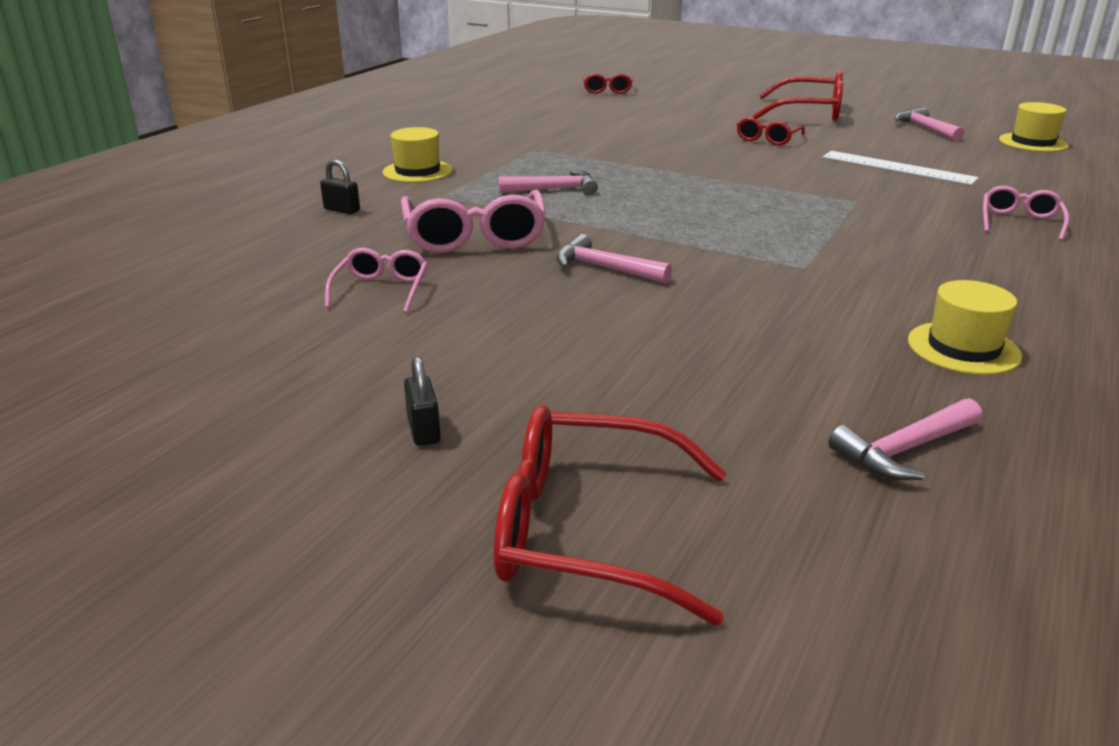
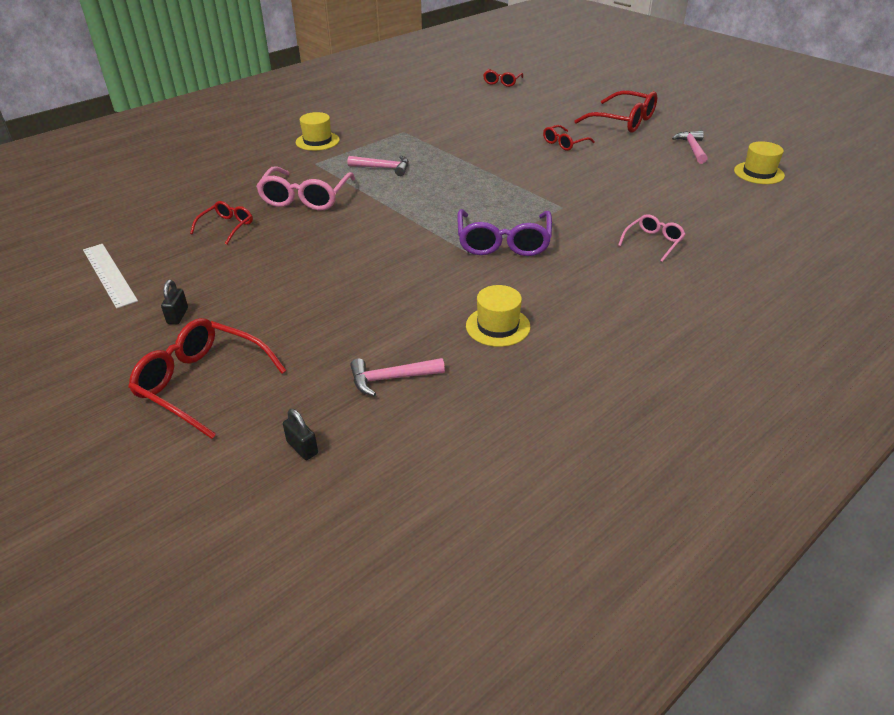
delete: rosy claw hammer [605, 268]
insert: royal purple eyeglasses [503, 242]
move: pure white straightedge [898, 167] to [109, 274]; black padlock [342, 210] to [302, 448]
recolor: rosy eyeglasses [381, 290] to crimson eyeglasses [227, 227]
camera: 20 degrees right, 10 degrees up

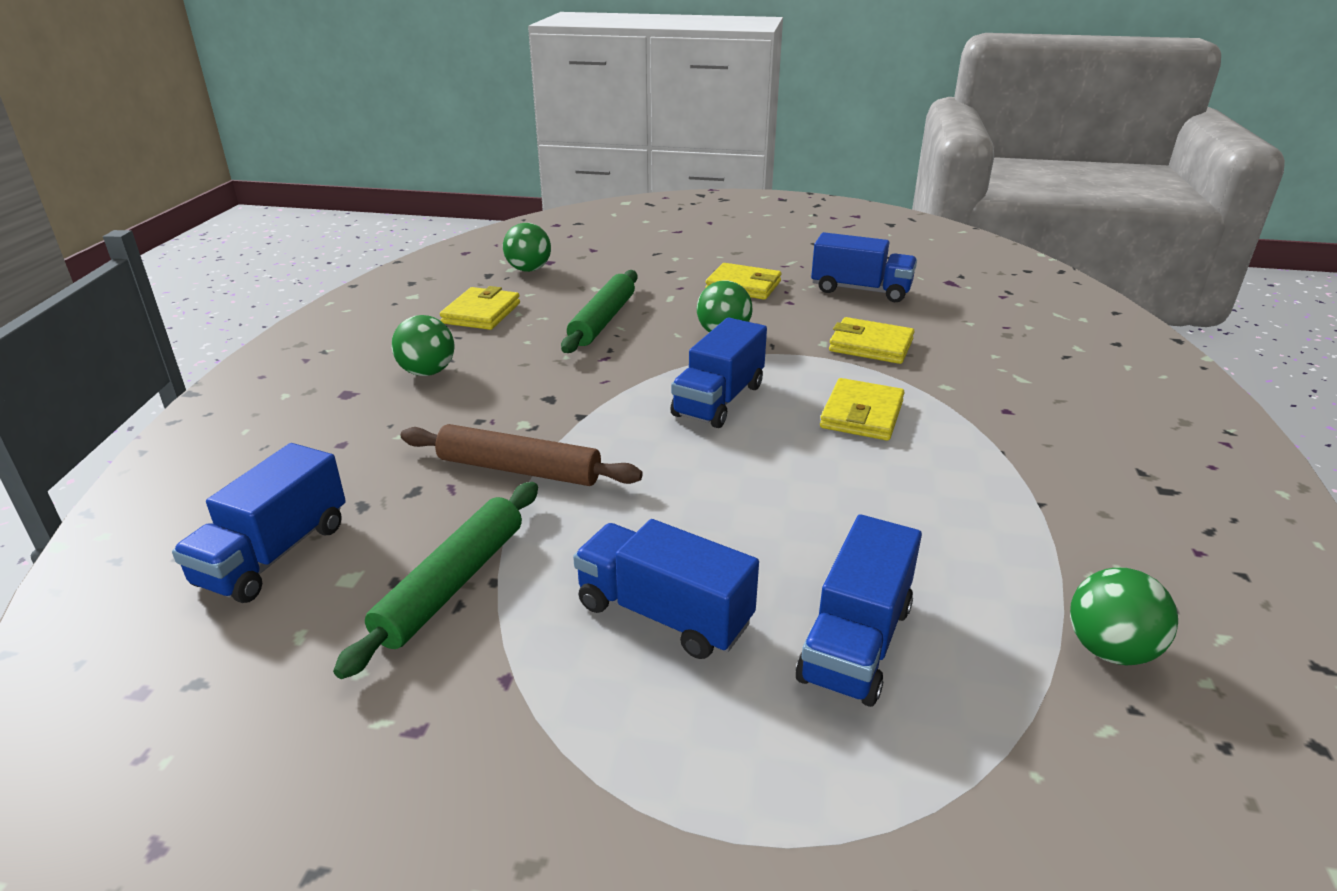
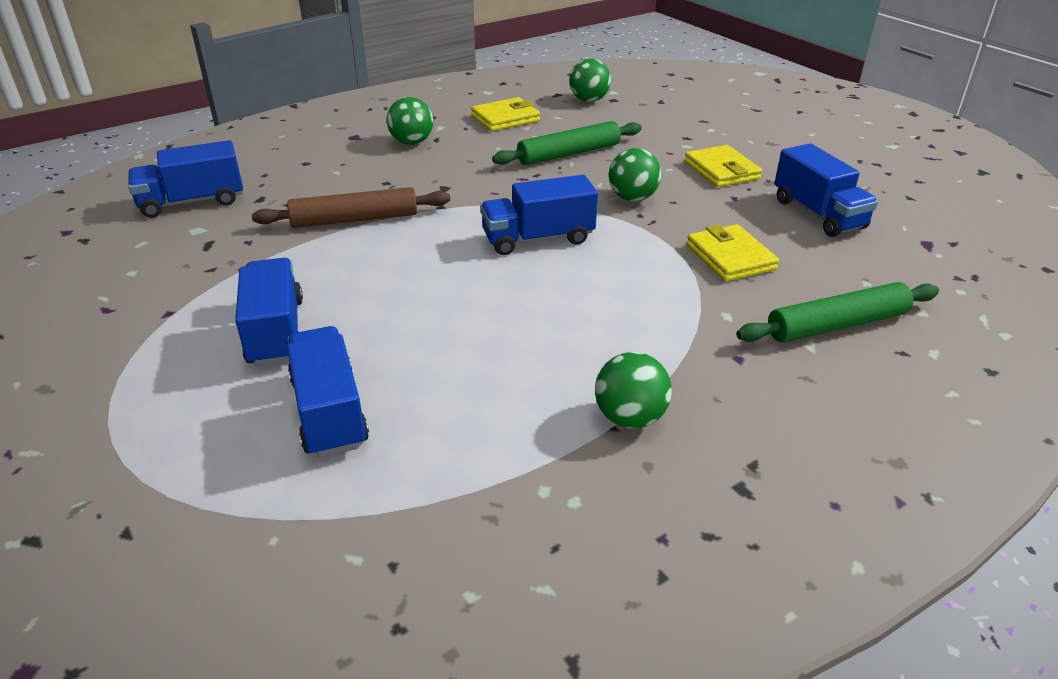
delete: bright yellow wallet [862, 414]
move: leaf-green pastry roller [451, 584] to [836, 325]; leaf-green play ball [1109, 650] to [630, 418]
rotate: dark brown pastry roller [519, 469] = [354, 219] 75 degrees counterclockwise; royal blue lorry [856, 642] = [329, 412] 90 degrees clockwise
camera: 45 degrees right, 5 degrees up

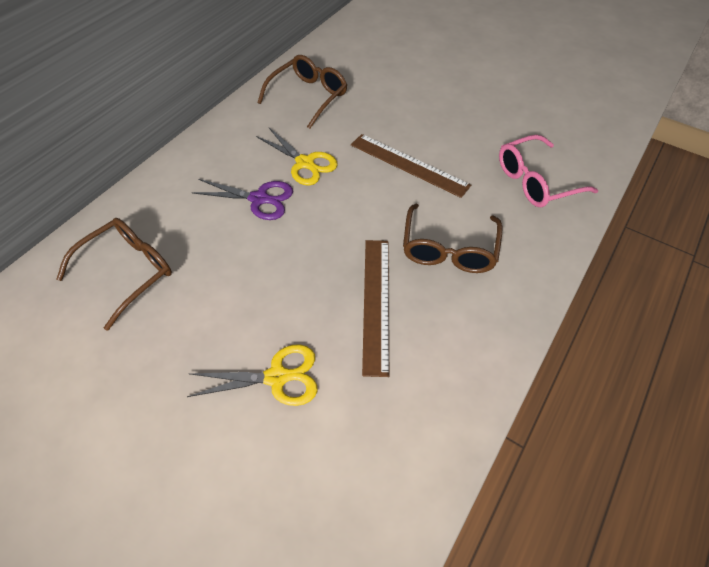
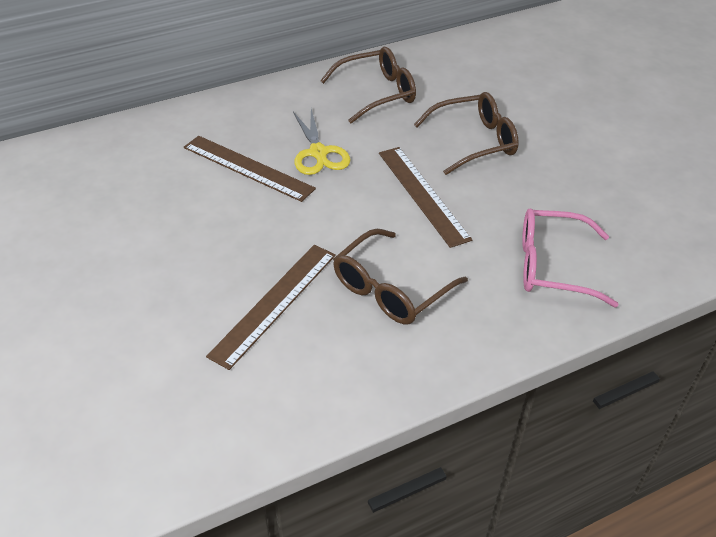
delete: bright yellow pair of scissors [277, 377]
move: dark brown eyeglasses [127, 273] to [473, 142]
replace: royal purple pair of scissors [259, 199] to dark brown straightedge [247, 168]
camera: 30 degrees right, 10 degrees down

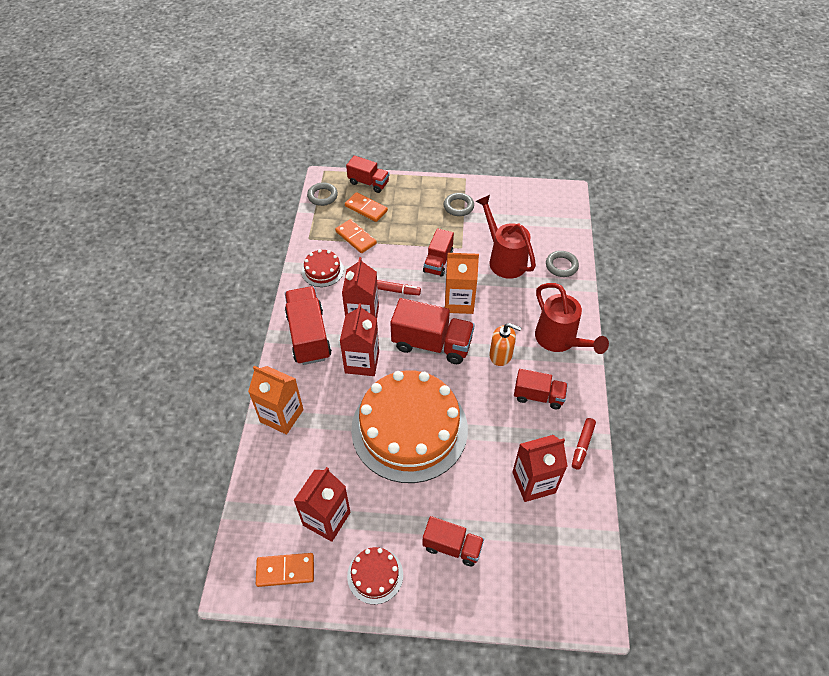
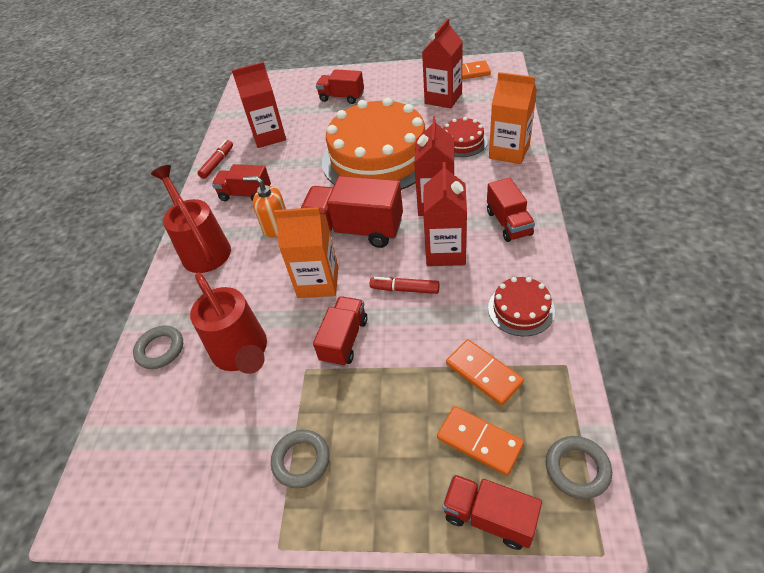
move: crimson cake [375, 575] to [462, 142]
resize: crimson lorry [309, 336] = [508, 223] x0.62
camera: 175 degrees left, 5 degrees down

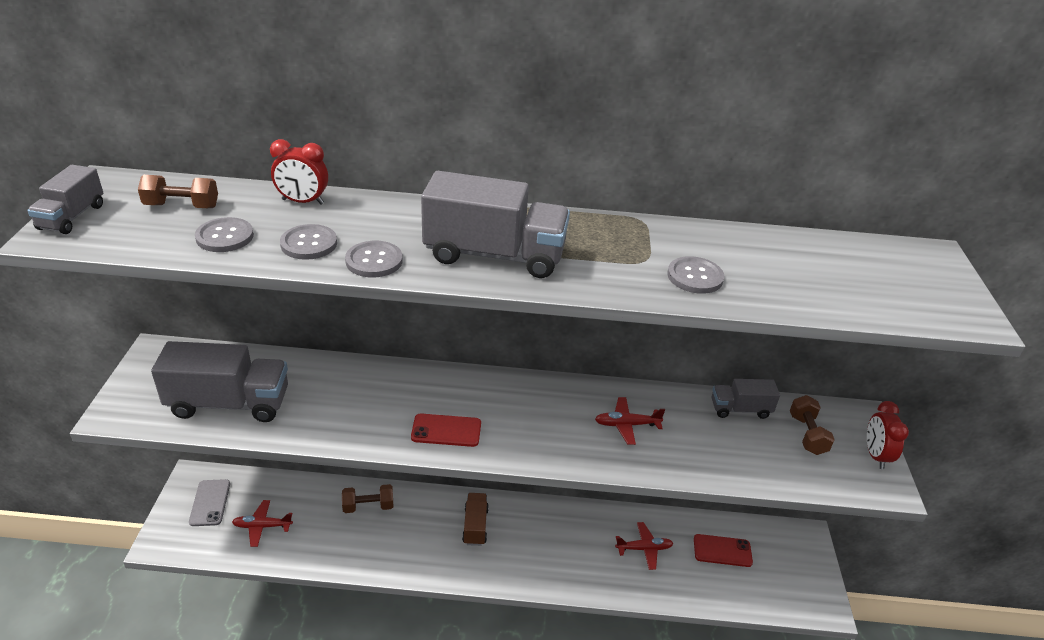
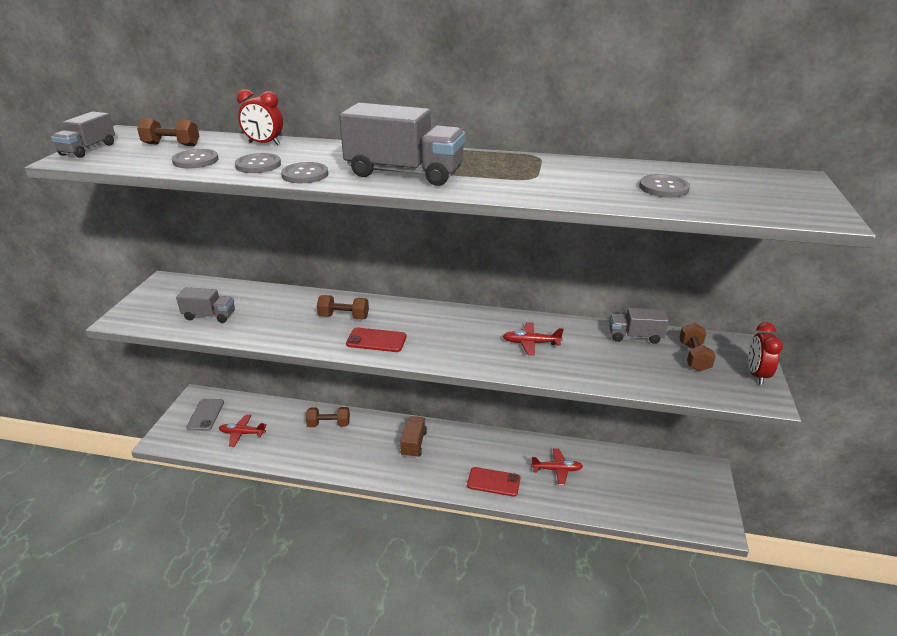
insert: dark brown dumbbell [344, 317]
move: gray shirt button [695, 277] to [663, 188]; crimson smartphone [722, 551] to [493, 482]
resize: gray lorry [229, 403] = [209, 316] x0.54
camera: 10 degrees right, 5 degrees down

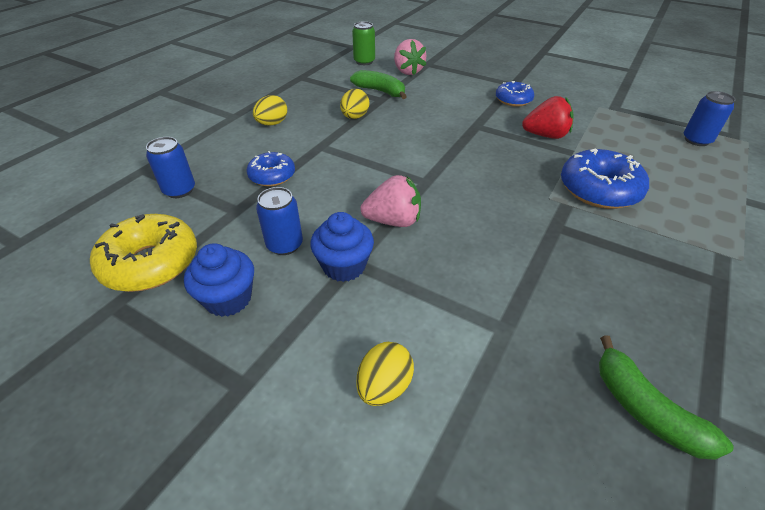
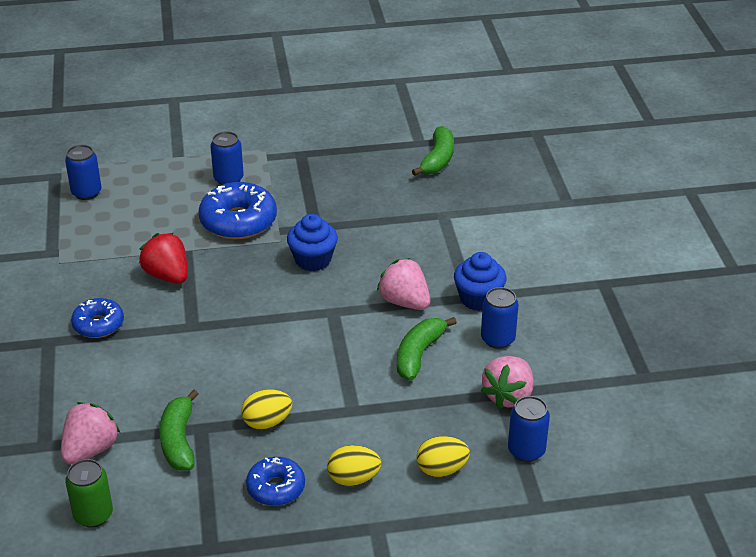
delete: bright yellow doughnut [151, 263]
insert: royal blue can [228, 179]; leaf-green banana fruit [419, 354]; rosy berry [508, 396]
move: royal blue doughnut [272, 176] to [276, 488]; royal blue cupcake [228, 299] to [313, 260]; bright yellow egg [384, 386] to [441, 470]
camera: 130 degrees left, 5 degrees down

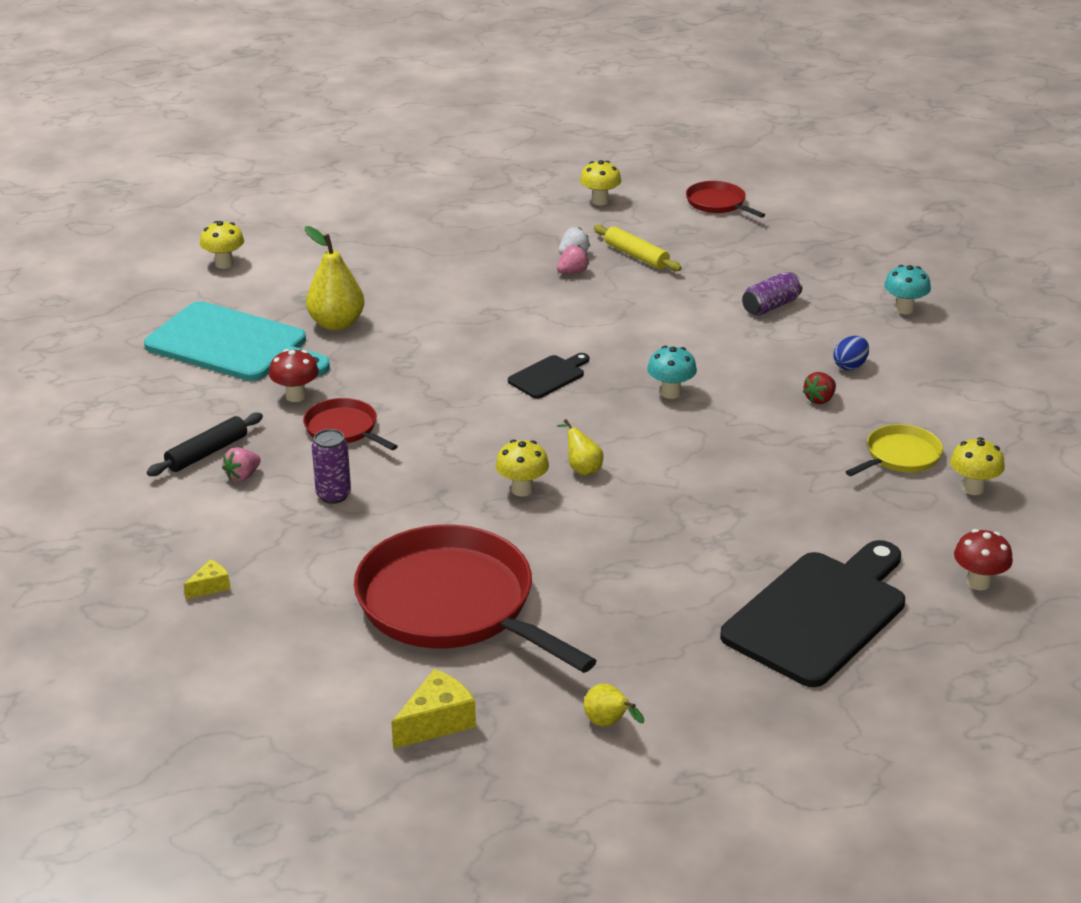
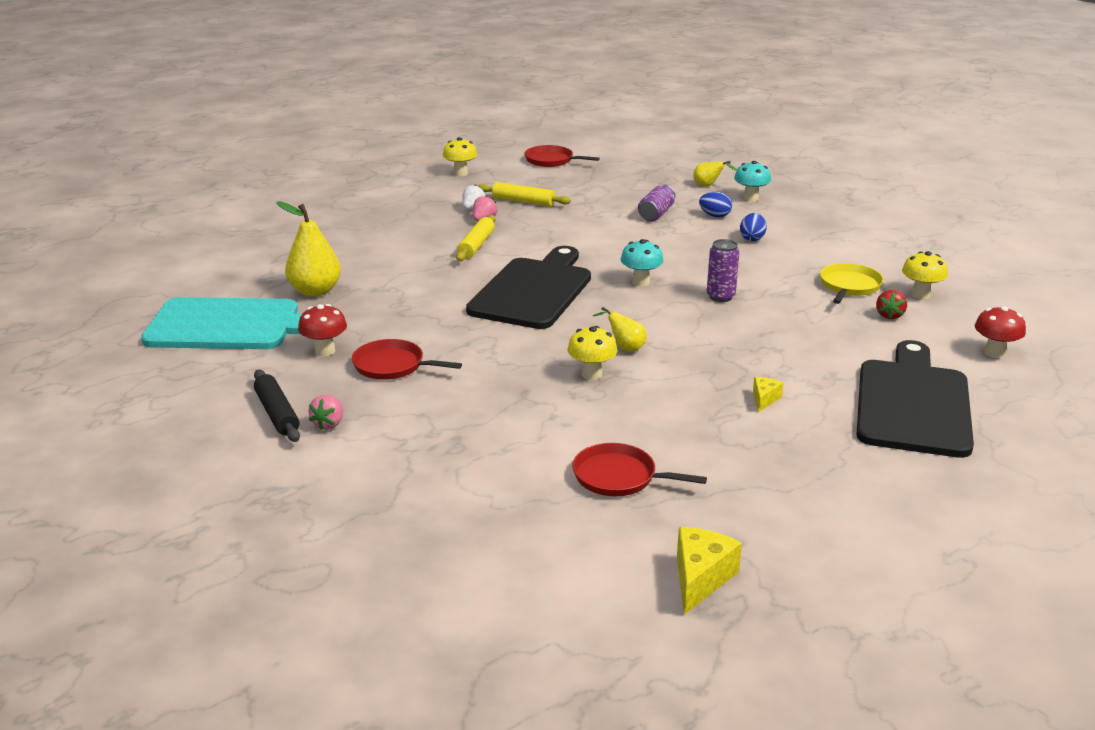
delete: bright yellow toadstool [224, 264]
insert: royal blue egg [714, 216]; bright yellow pastry roller [476, 245]
move: crimson berry [819, 399] to [889, 315]; royal purple can [333, 495] to [720, 297]; bright yellow cheese [210, 586] to [764, 399]; bright yellow pear [609, 724] to [708, 186]
rotate: black pastry roller [207, 453] = [277, 413] 45 degrees counterclockwise
resize: black chopping board [549, 376] = [533, 291] x2.13; crimson frying pan [452, 604] = [618, 477] x0.47
camera: 25 degrees left, 5 degrees down

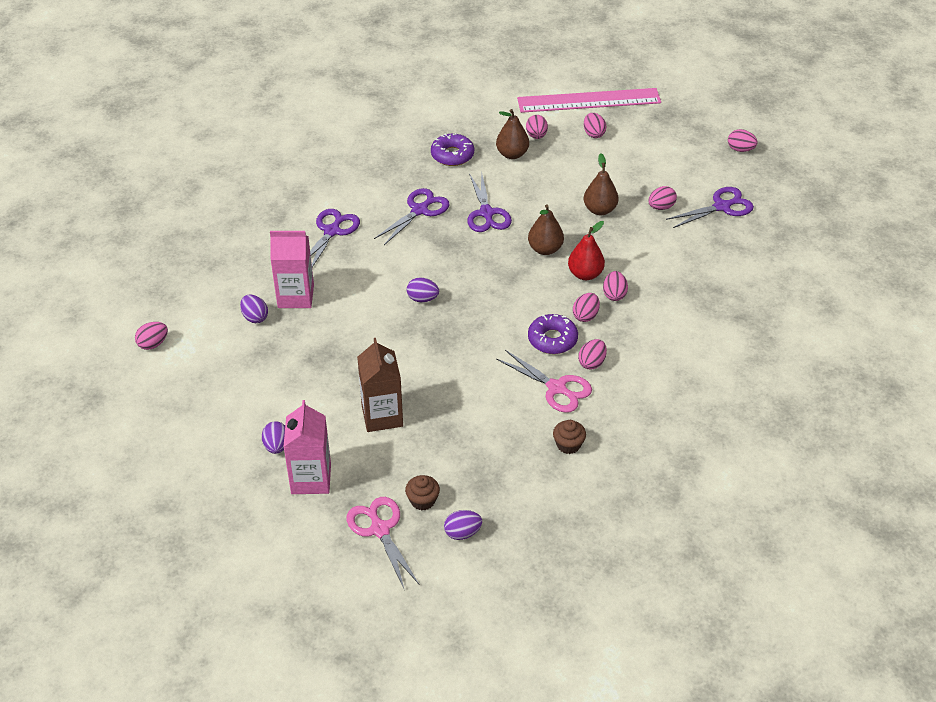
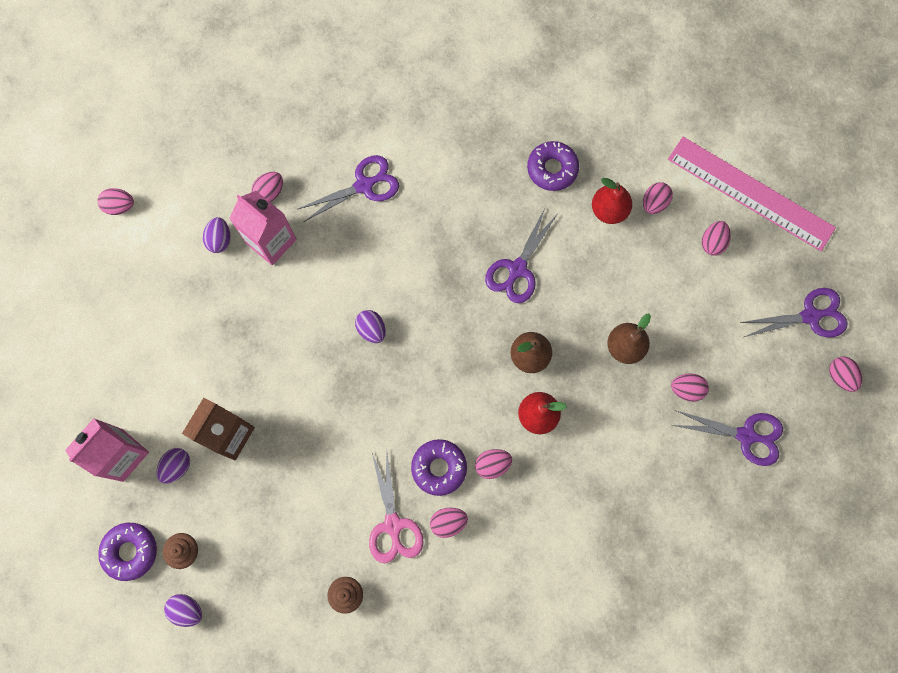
move: royal purple pair of scissors [419, 210] to [810, 316]; rosy egg [614, 294] to [270, 192]; royal purple egg [276, 446] to [177, 467]
replace: rosy pair of scissors [380, 529] to royal purple doughnut [130, 551]
recolor: dark brown pear [512, 154] to crimson pear [609, 210]
camera: 40 degrees right, 30 degrees up

